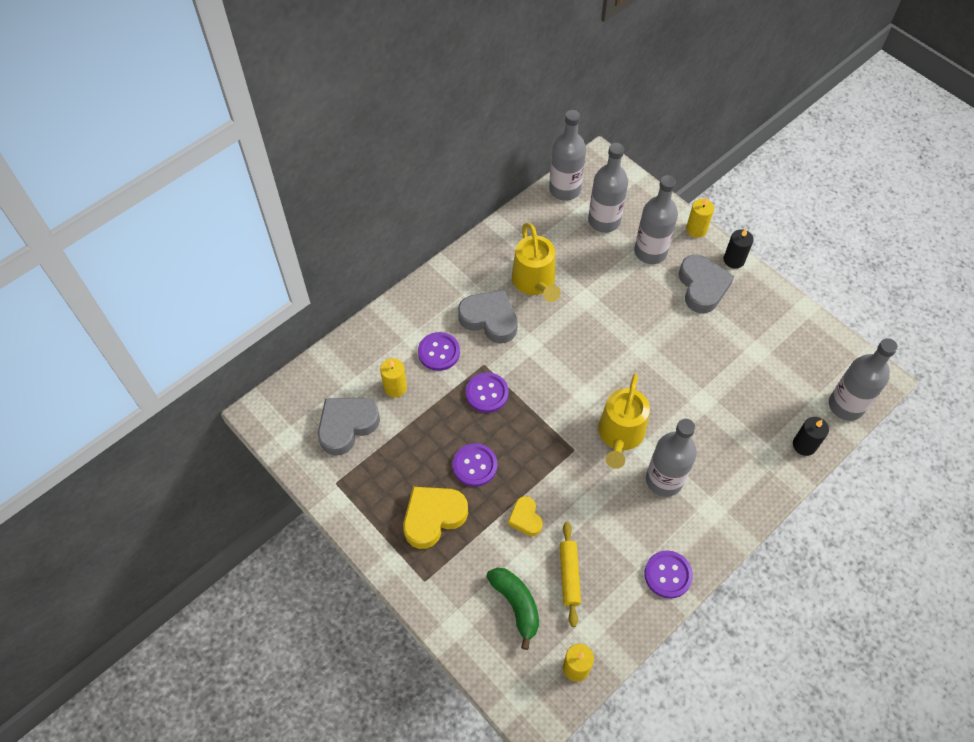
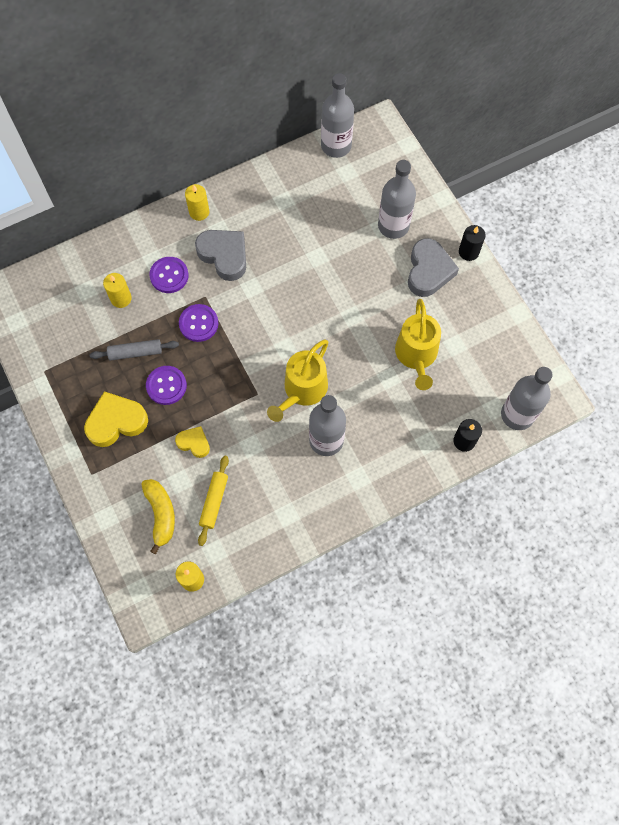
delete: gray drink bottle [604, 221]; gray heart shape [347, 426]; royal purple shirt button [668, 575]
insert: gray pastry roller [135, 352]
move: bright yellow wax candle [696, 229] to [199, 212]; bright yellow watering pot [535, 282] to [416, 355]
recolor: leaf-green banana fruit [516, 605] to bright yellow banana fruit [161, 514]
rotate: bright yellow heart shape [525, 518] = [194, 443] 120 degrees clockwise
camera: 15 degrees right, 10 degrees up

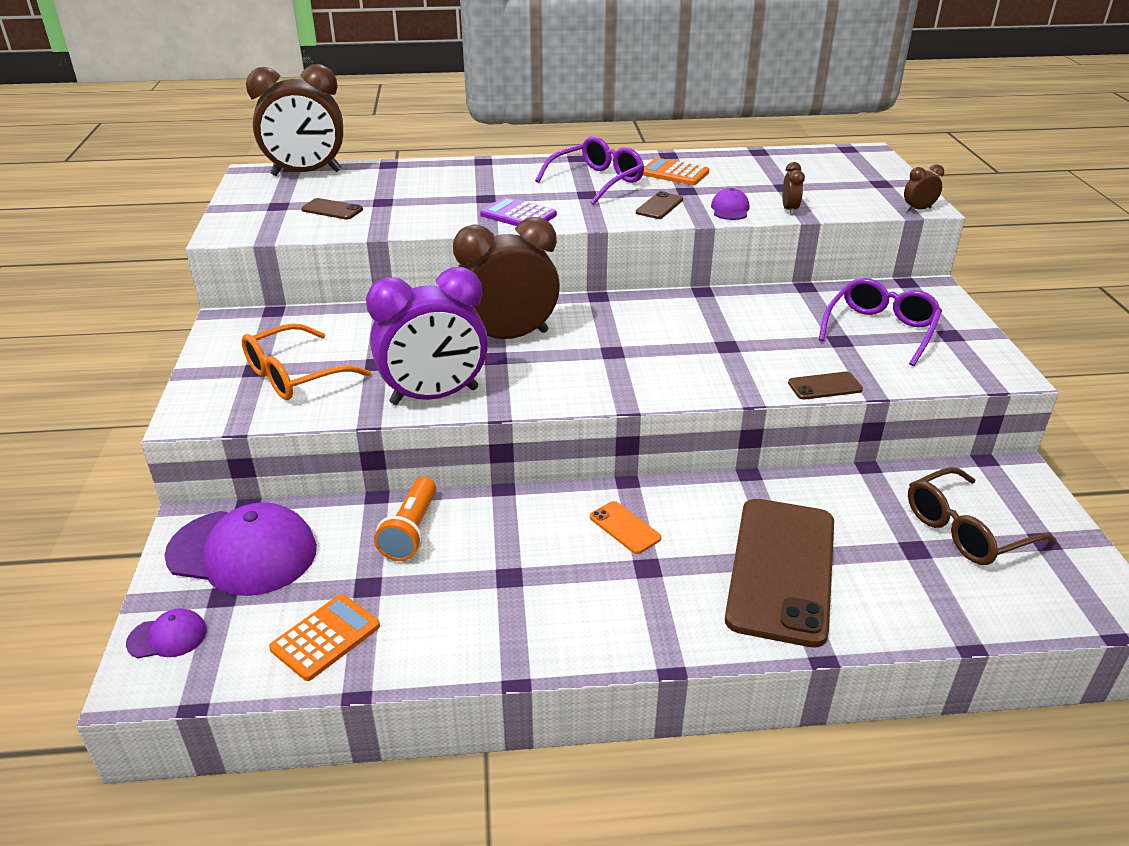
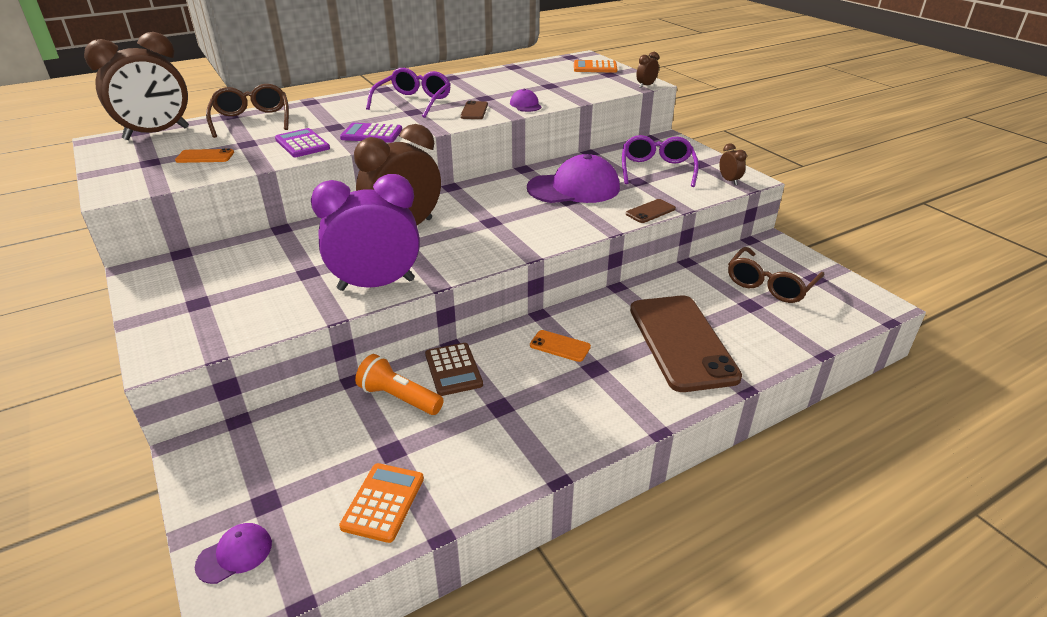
delete: orange eyeglasses [294, 375]
insert: dark brown eyeglasses [252, 120]; royal purple pocket calculator [302, 144]; dark brown pocket calculator [453, 369]
move: orange pocket calculator [674, 173] to [595, 67]; dark brown clock [789, 210] to [729, 181]; royal purple baseball cap [243, 552] to [574, 188]
recolor: dark brown smartphone [332, 210] to orange smartphone [205, 157]
rotate: royal purple clock [434, 396] = [376, 285] 150 degrees counterclockwise; orange flashlight [411, 531] = [399, 398] 135 degrees clockwise
camera: 25 degrees left, 0 degrees up

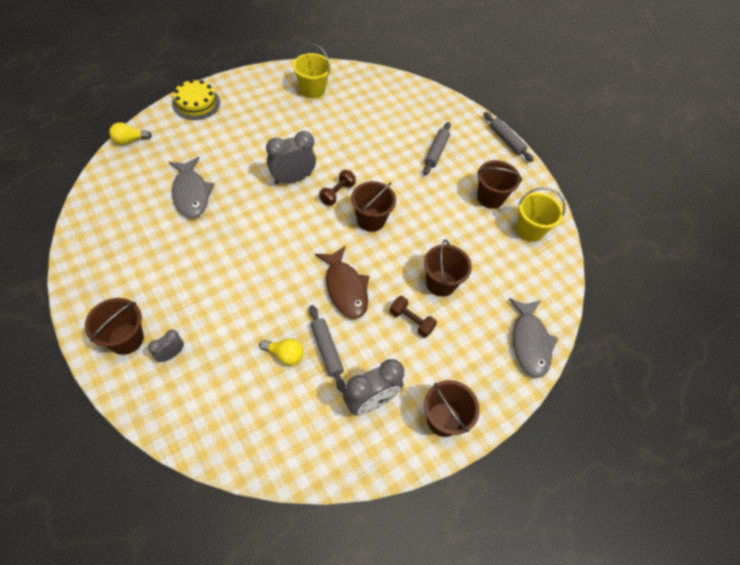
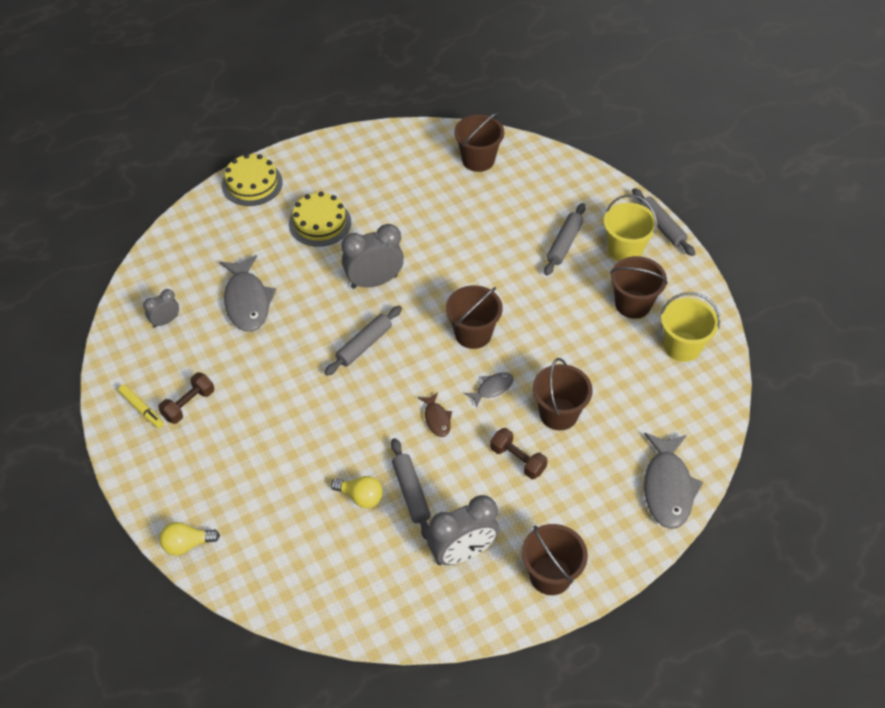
insert: bright yellow cake [320, 223]; gray pastry roller [364, 345]; gray fish figure [492, 388]; bright yellow marker pen [142, 409]
move: bright yellow pail [312, 90] to [625, 249]; bright yellow light bulb [129, 140] to [187, 544]; dark brown dumbbell [337, 193] to [188, 405]; dark brown pail [126, 339] to [478, 160]; gray clock [171, 354] to [165, 321]
resize: dark brown fish figure [345, 288] = [437, 419] x0.50
camera: 10 degrees right, 5 degrees down

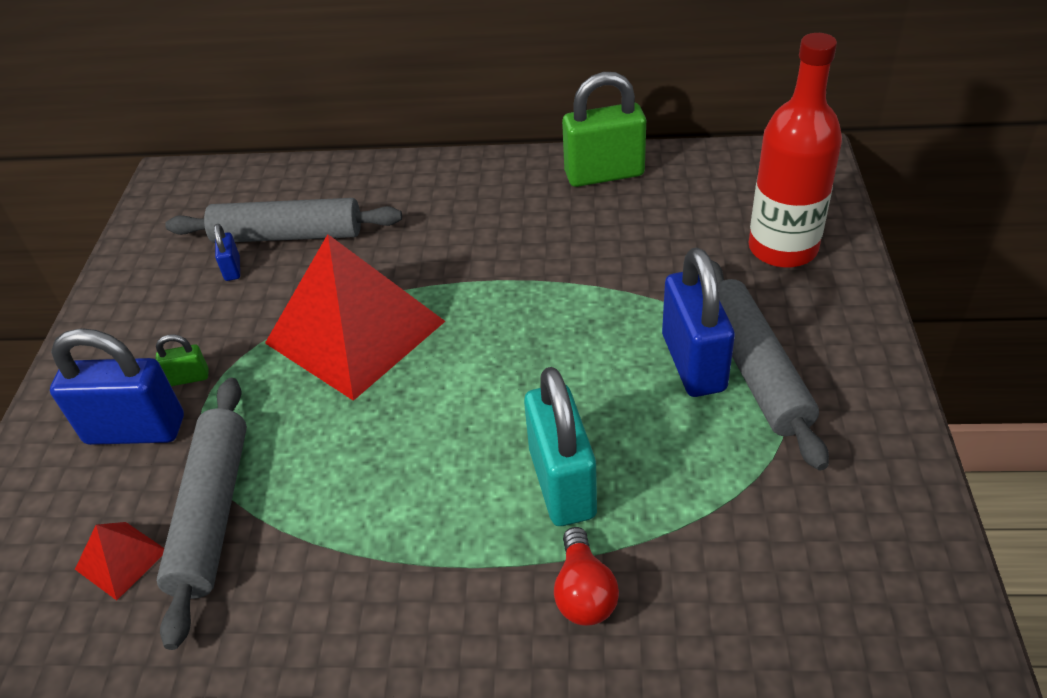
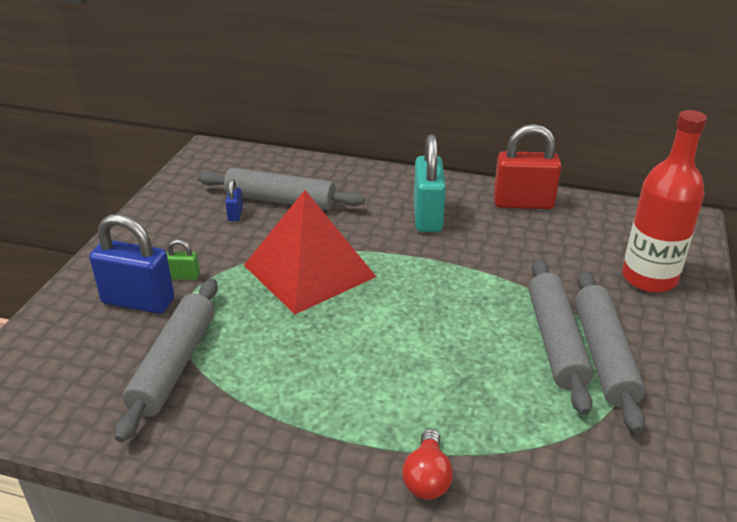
delete: crimson pyramid shape [121, 560]
move: teal padlock [562, 483] to [427, 217]
replace: royal blue padlock [693, 362] to gray pastry roller [556, 341]
recolor: leaf-green padlock [604, 174] to crimson padlock [523, 203]
camera: 10 degrees right, 10 degrees down

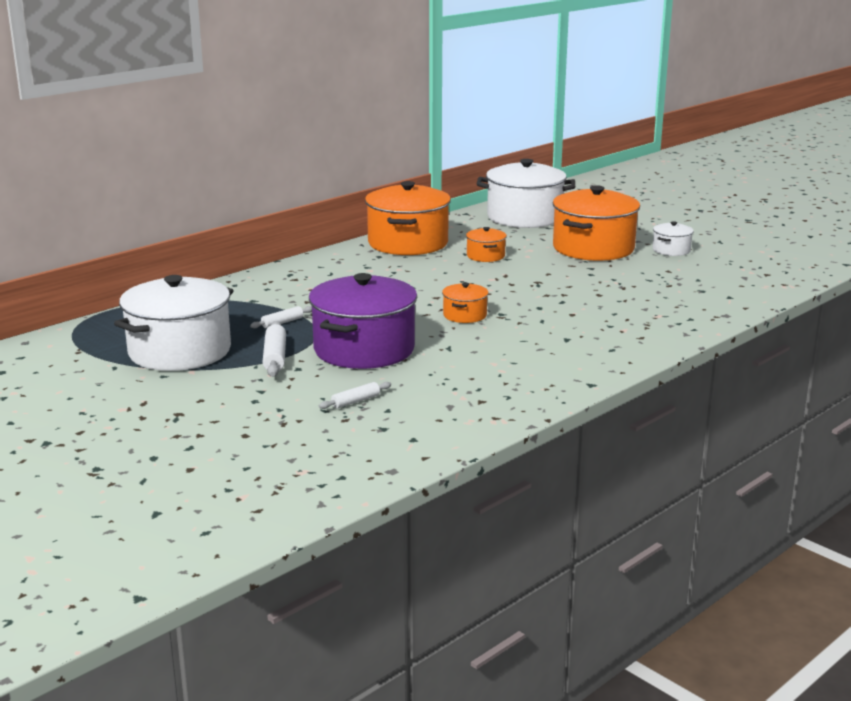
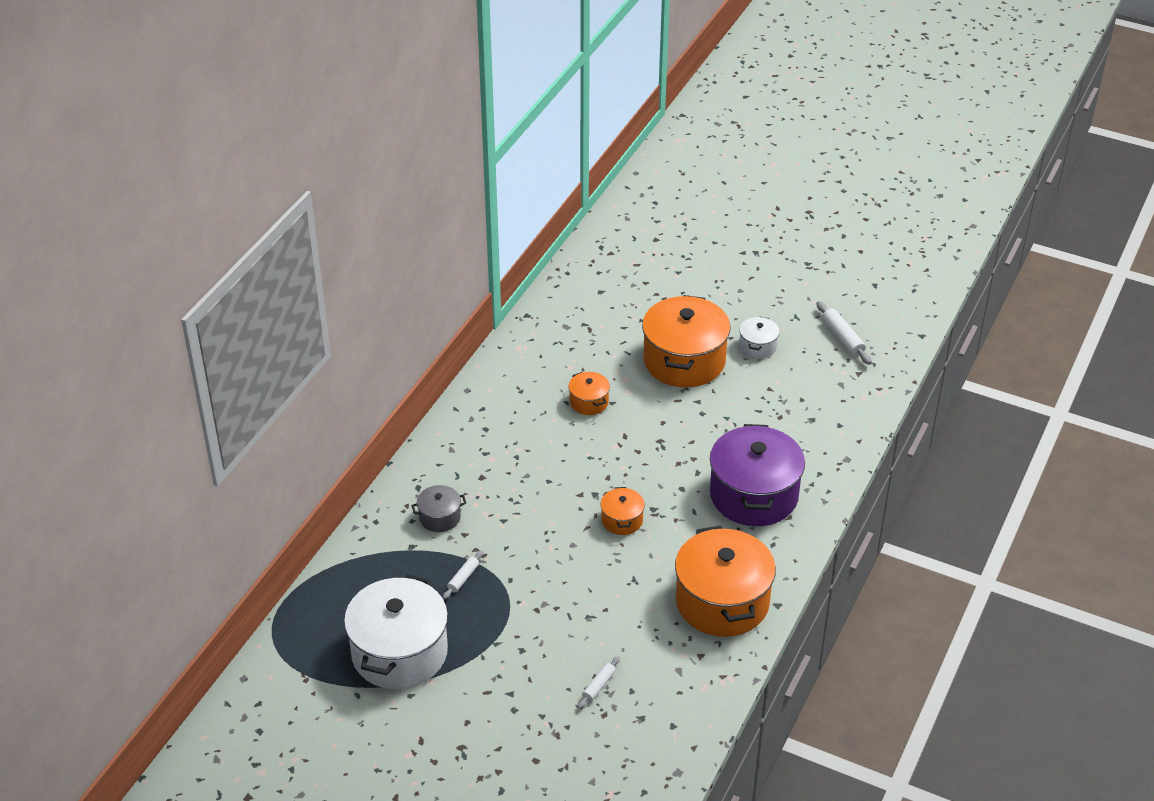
delete: pure white stockpot [524, 217]
insert: gray stockpot [440, 517]
move: orange stockpot [408, 243] to [722, 602]; royal purple stockpot [364, 349] to [754, 495]; pure white pastry roller [275, 357] to [842, 338]
camera: 20 degrees left, 20 degrees up

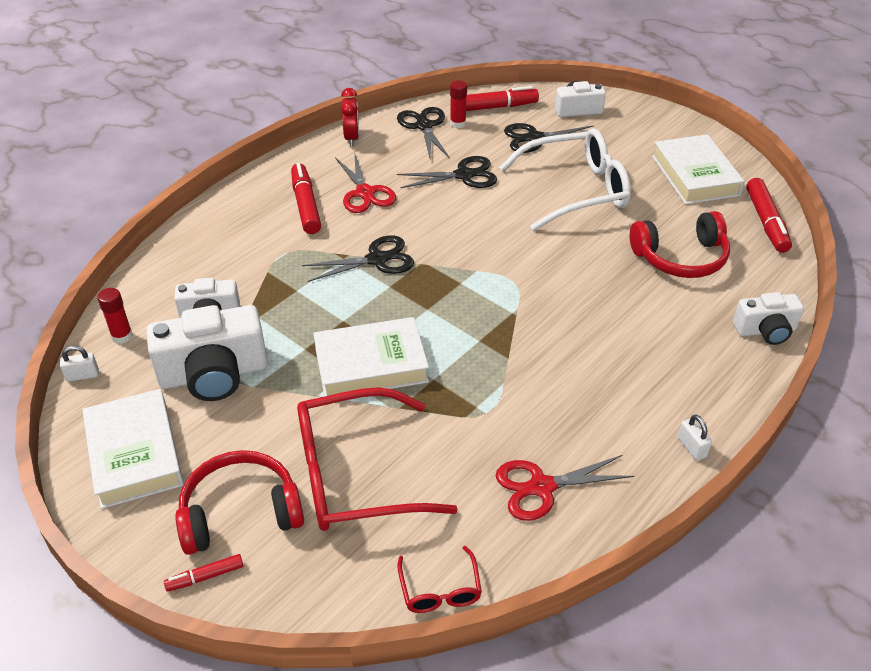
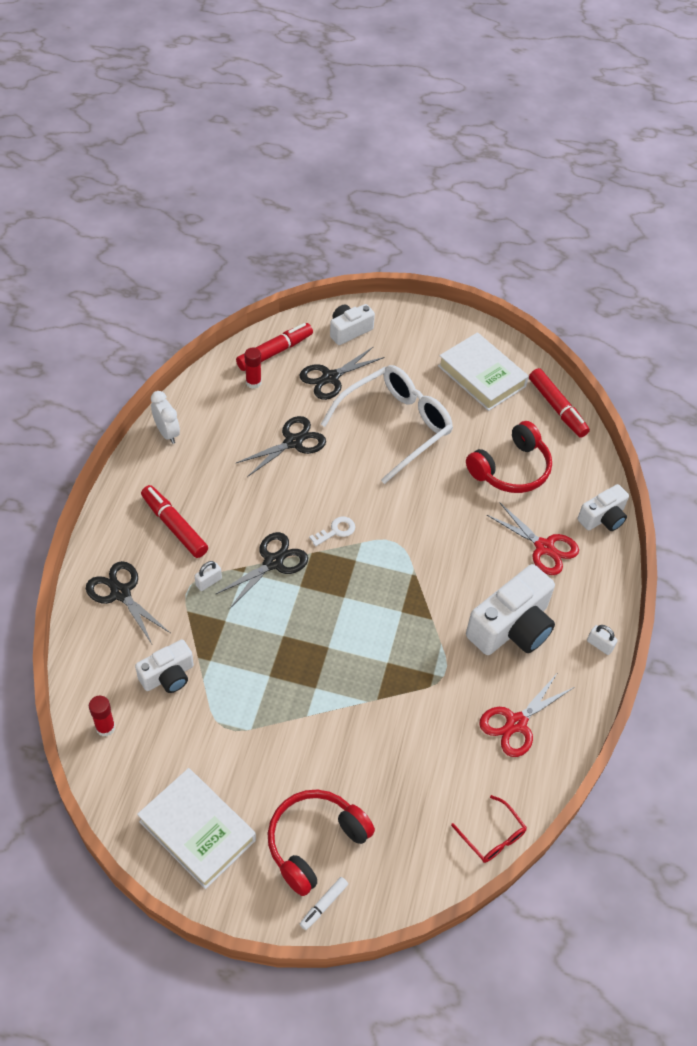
delete: pure white book [371, 364]; crimson eyeglasses [355, 474]
insert: pure white latchkey [336, 531]
move: black pair of scissors [424, 126] to [120, 593]; crimson pair of scissors [365, 193] to [544, 547]; pure white compact camera [214, 374] to [511, 627]; pure white padlock [82, 375] to [208, 582]
recolor: crimson clock [352, 138] to pure white clock [167, 433]; crimson marker pen [205, 577] to pure white marker pen [323, 905]
camera: 30 degrees left, 10 degrees up

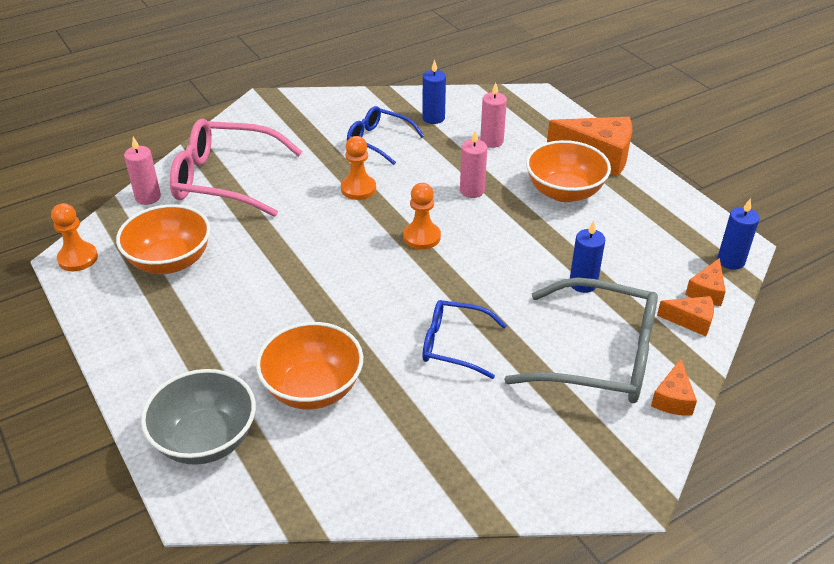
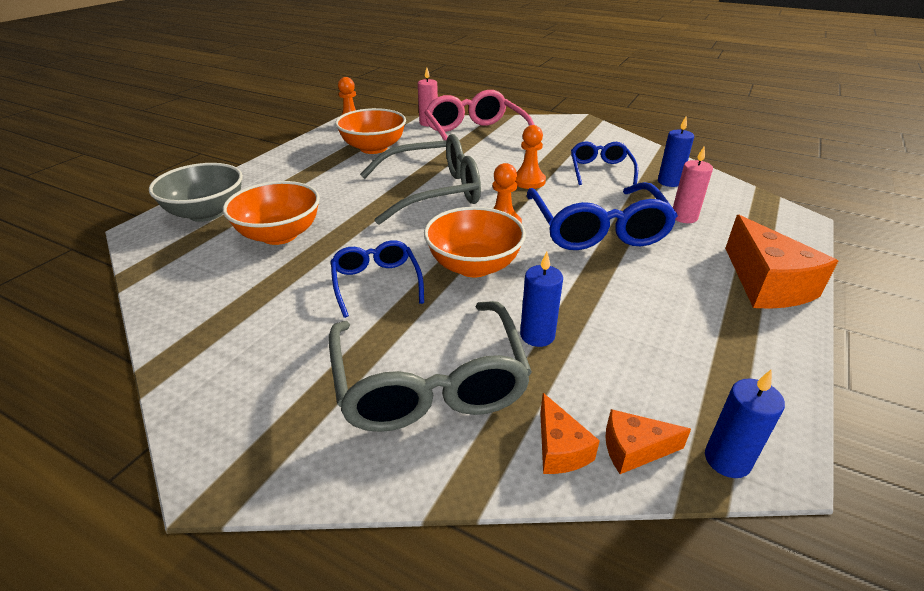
delete: orange cheese [673, 398]
insert: gray eyeglasses [432, 192]
move: orange deep dish [564, 192] to [474, 266]
replace: rosy wax candle [472, 190] to royal blue eyeglasses [597, 229]
camera: 60 degrees right, 5 degrees down

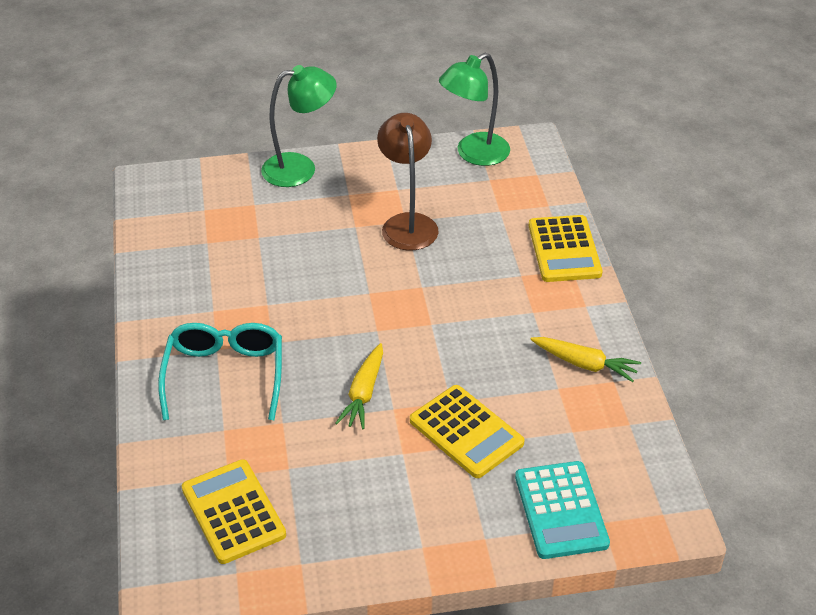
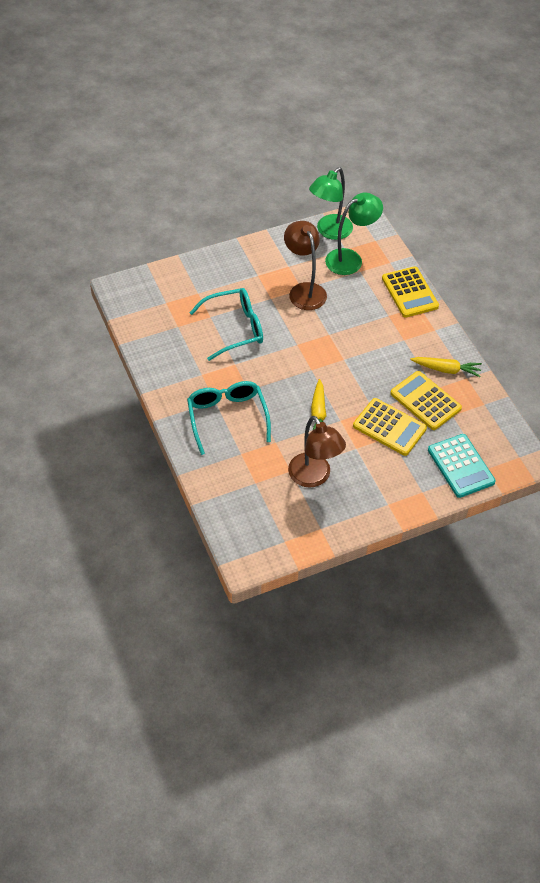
insert: teal eyeglasses [235, 328]; dark brown reading lamp [314, 477]
move: leaf-green reading lamp [300, 168] to [350, 259]; bright yellow pocket calculator [233, 512] to [425, 401]
camera: 15 degrees left, 10 degrees up

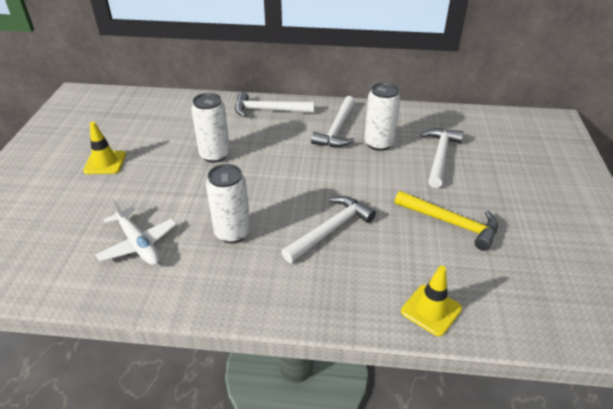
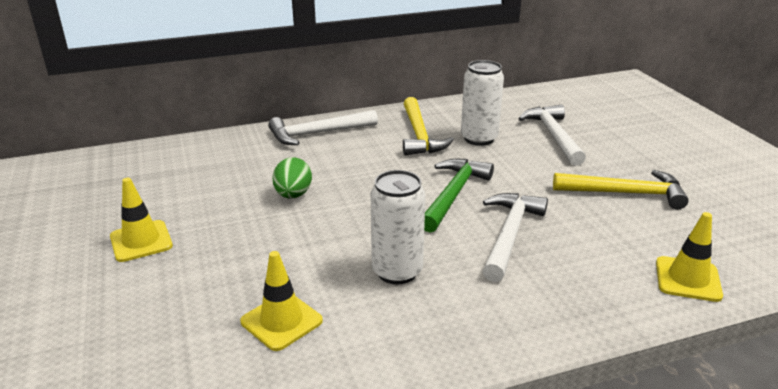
insert: leaf-green claw hammer [454, 194]
replace: pure white can [215, 155] to leaf-green egg [293, 195]; pure white aeroplane [138, 244] to bright yellow traffic cone [281, 321]
recolor: pure white claw hammer [337, 129] to bright yellow claw hammer [419, 135]
camera: 25 degrees left, 10 degrees down

